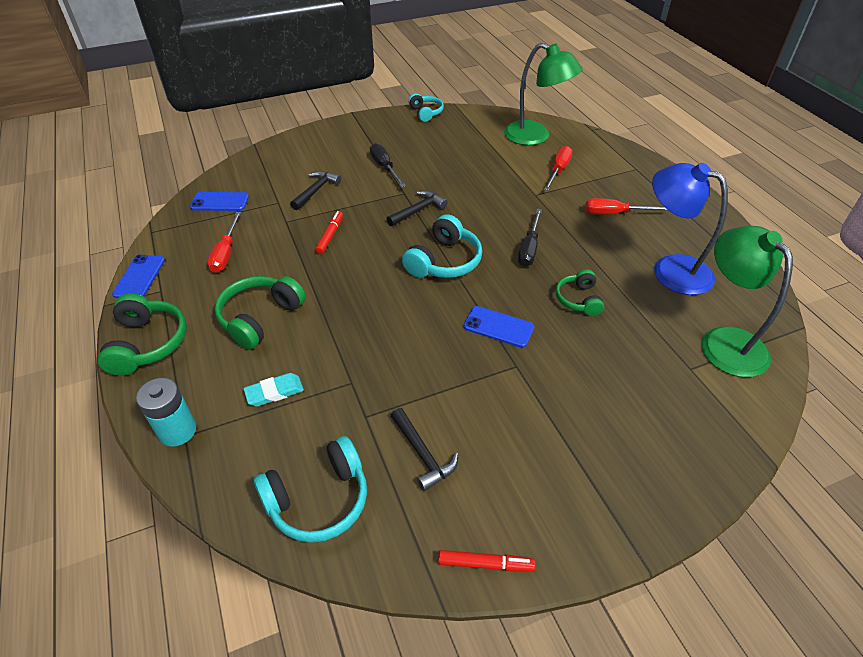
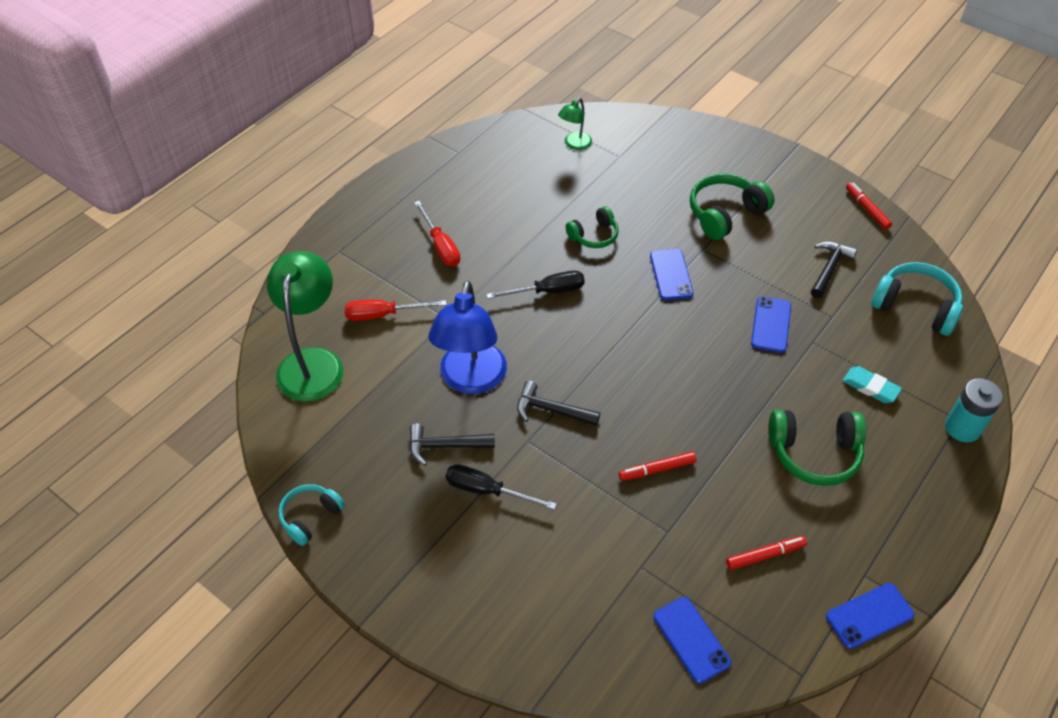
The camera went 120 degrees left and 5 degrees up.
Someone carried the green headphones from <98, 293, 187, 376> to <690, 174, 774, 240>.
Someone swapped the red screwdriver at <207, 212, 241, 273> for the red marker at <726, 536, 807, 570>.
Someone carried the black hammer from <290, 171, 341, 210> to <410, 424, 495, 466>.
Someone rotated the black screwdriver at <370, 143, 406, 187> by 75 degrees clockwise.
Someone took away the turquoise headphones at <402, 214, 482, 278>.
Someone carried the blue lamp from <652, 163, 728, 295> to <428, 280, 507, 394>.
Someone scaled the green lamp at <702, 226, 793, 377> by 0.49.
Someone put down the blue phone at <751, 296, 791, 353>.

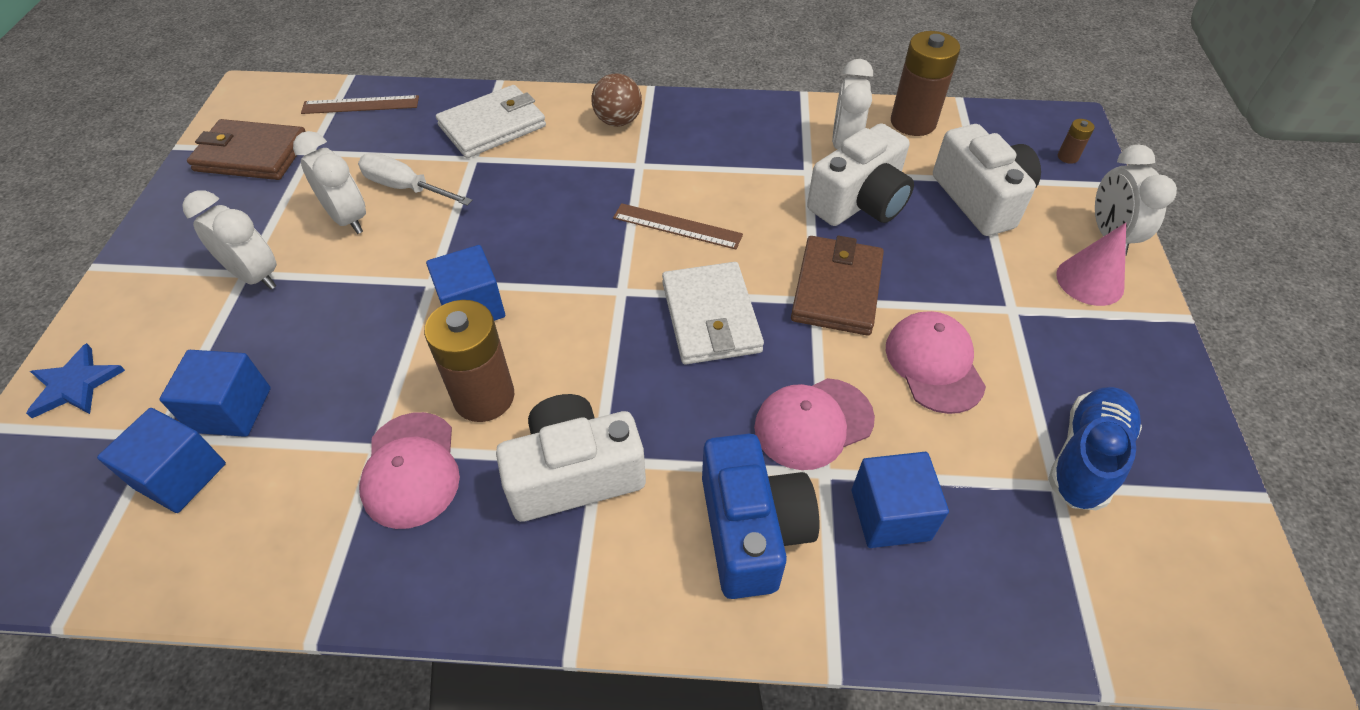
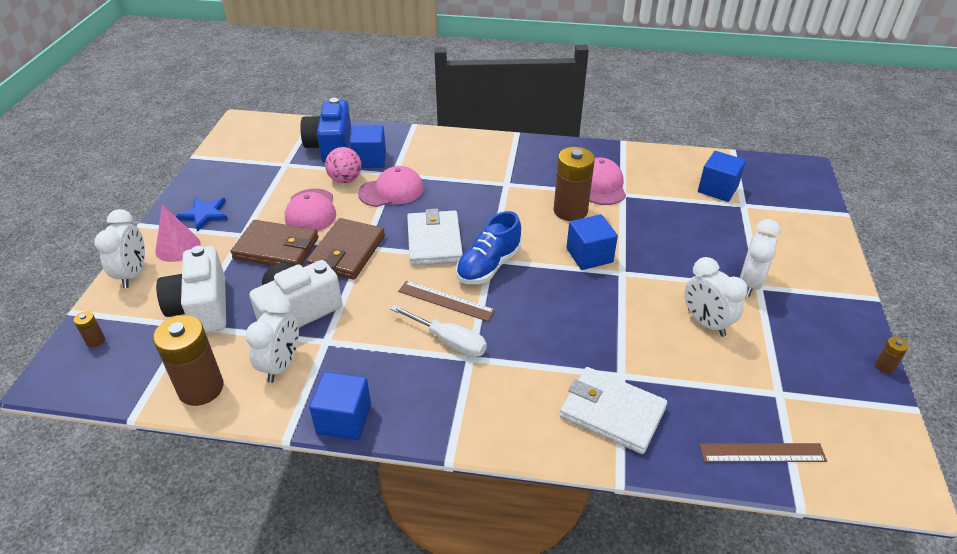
The camera went 175 degrees left and 10 degrees down.
Someone carried the blue star from <26, 343, 125, 418> to <176, 198, 228, 232>.
Someone carried the blue cube from <159, 350, 271, 437> to <309, 372, 371, 440>.
Someone rotated the white clock at <182, 190, 277, 290> by 75 degrees clockwise.
Someone carried the brown wallet from <187, 119, 305, 180> to <231, 220, 319, 266>.
Someone carried the white screwdriver from <358, 153, 472, 206> to <390, 305, 487, 357>.
Someone rotated the white wallet at <436, 85, 546, 158> by 60 degrees clockwise.
Someone took away the white camera at <496, 394, 646, 522>.
Someone took away the brown ball at <591, 73, 642, 127>.
Someone carried the blue camera from <702, 434, 820, 599> to <300, 98, 351, 162>.
Someone carried the blue shoe from <1048, 387, 1142, 510> to <456, 211, 521, 284>.
Someone put down the pink ball at <325, 147, 362, 183>.
Someone put down the brown battery at <875, 337, 909, 374>.

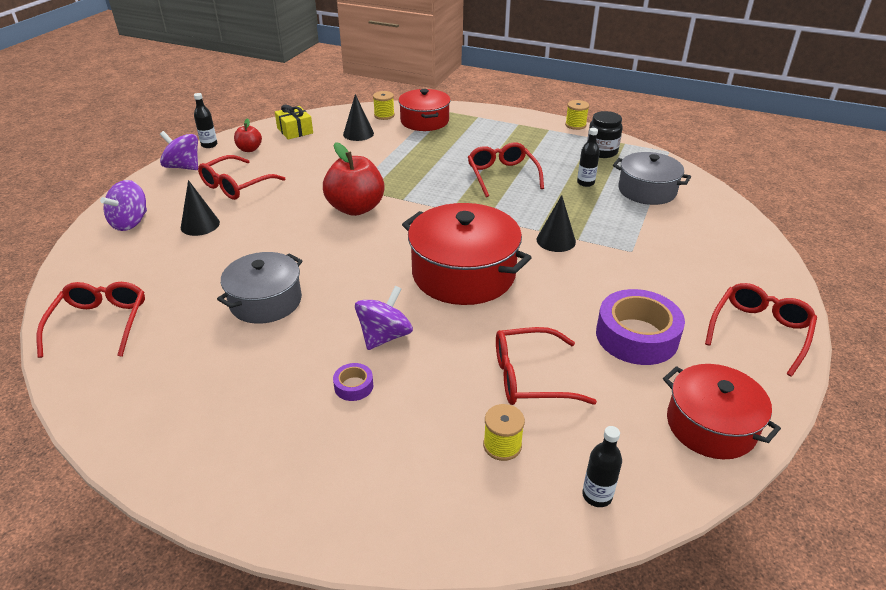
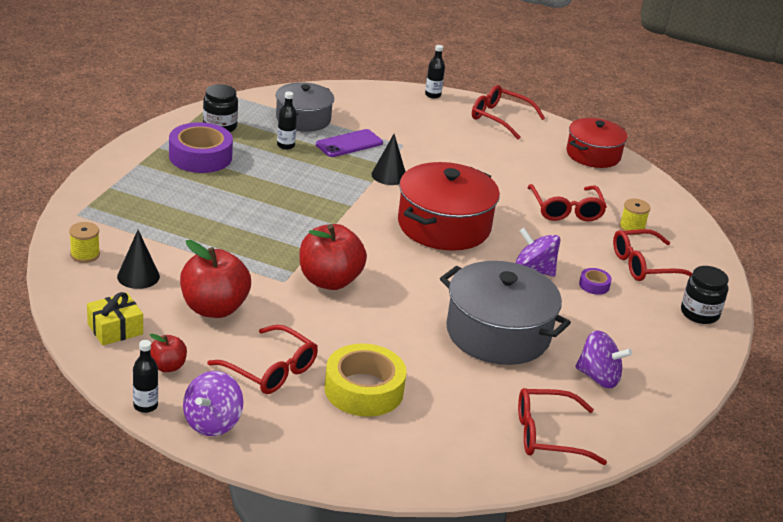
The camera went 95 degrees left and 5 degrees down.
Someone carried the purple spinning top from <100, 180, 147, 231> to <575, 331, 632, 388>.
Someone swapped the black cone at <181, 180, 220, 236> for the yellow tape at <325, 344, 406, 417>.
Someone scaled the grey pot at <217, 252, 302, 324> by 1.52.
Someone took away the red pot at <398, 89, 451, 131>.
Someone carried the red glasses from <468, 143, 544, 197> to <613, 229, 693, 281>.
Someone took away the yellow spool at <565, 100, 589, 130>.
Someone carried the black bottle from <582, 426, 622, 507> to <425, 45, 445, 99>.
Someone carried the purple tape from <596, 289, 685, 365> to <169, 122, 233, 173>.
Someone put down the red apple at <180, 240, 251, 318>.
Someone put down the purple phone at <316, 129, 383, 157>.
Someone put down the black jar at <681, 266, 729, 324>.

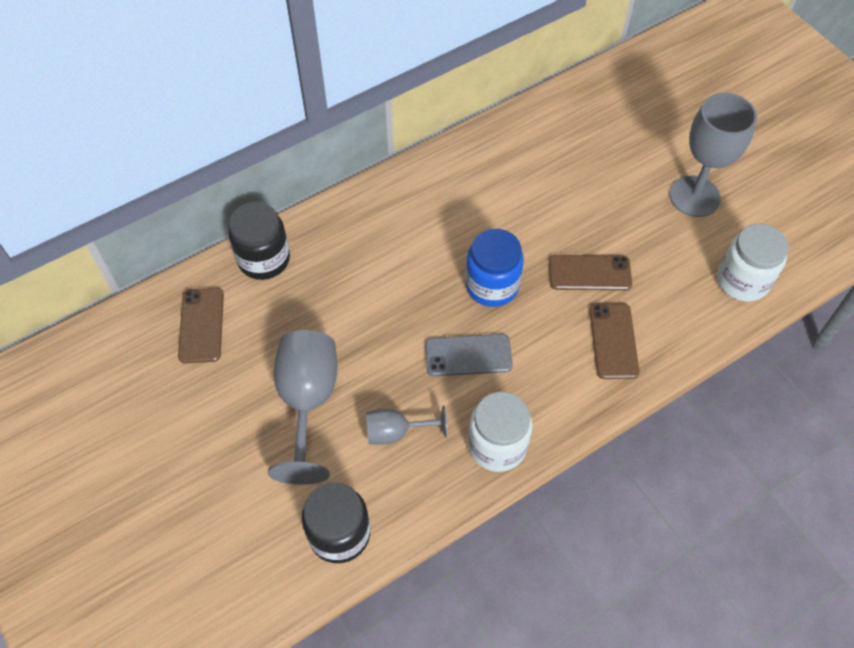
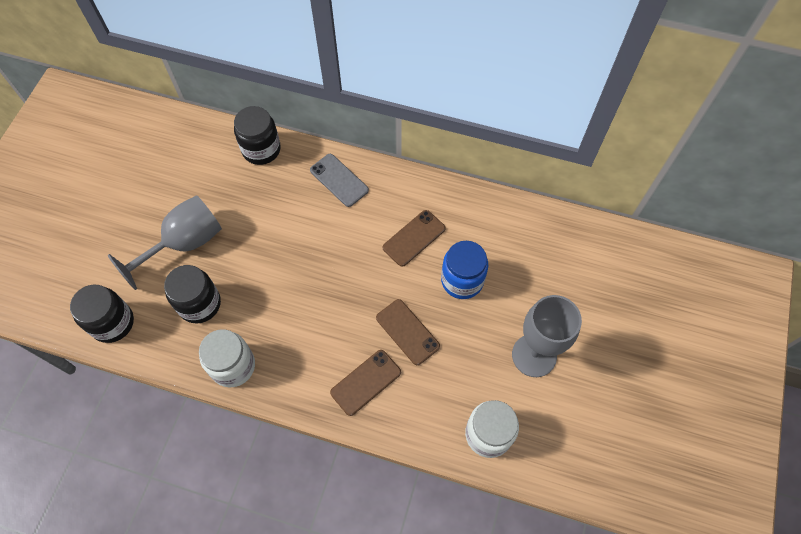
The camera went 50 degrees right and 5 degrees up.
Someone carried the brown phone from <178, 288, 224, 364> to <383, 210, 446, 267>.
Someone swapped the grey goblet at <366, 405, 447, 445> for the black jar at <164, 265, 221, 324>.
Someone carried the grey phone from <425, 334, 513, 376> to <310, 154, 369, 207>.
Someone carried the blue jar from <466, 229, 524, 307> to <441, 241, 488, 299>.

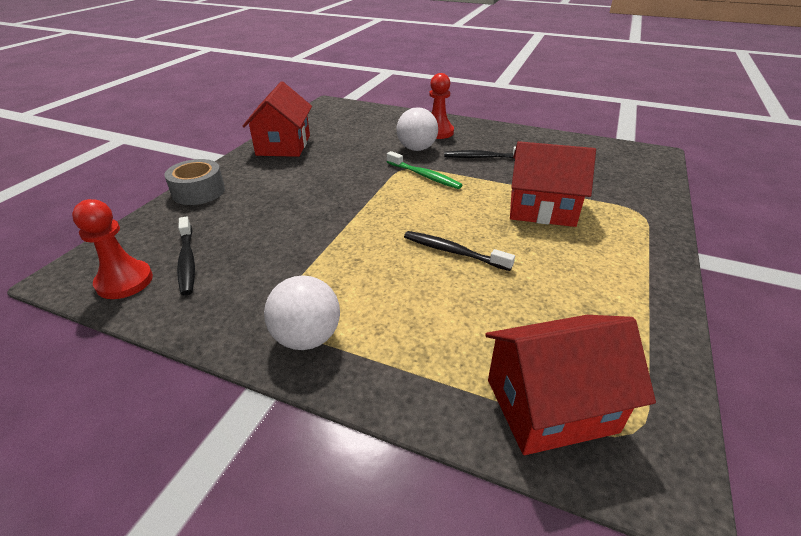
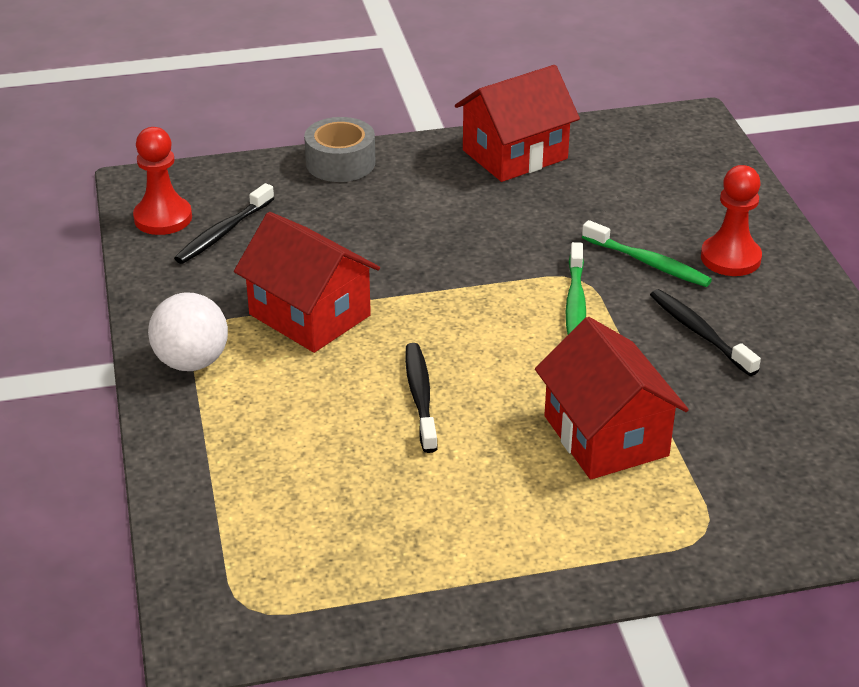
The camera went 55 degrees right and 0 degrees up.
Someone swapped the white ball at <397, 107, 438, 151> for the green toothbrush at <582, 220, 712, 287>.
Someone carried the red house from <485, 315, 656, 455> to <234, 212, 380, 353>.

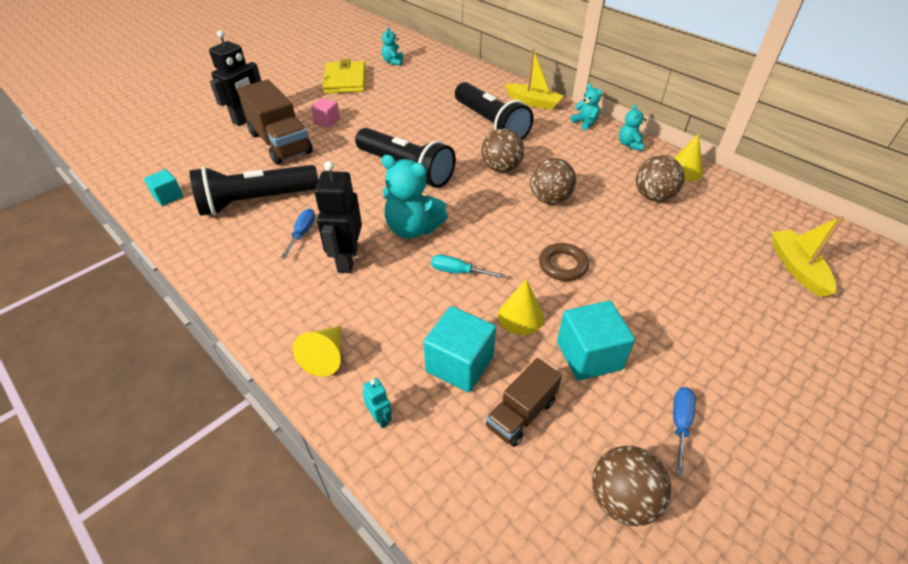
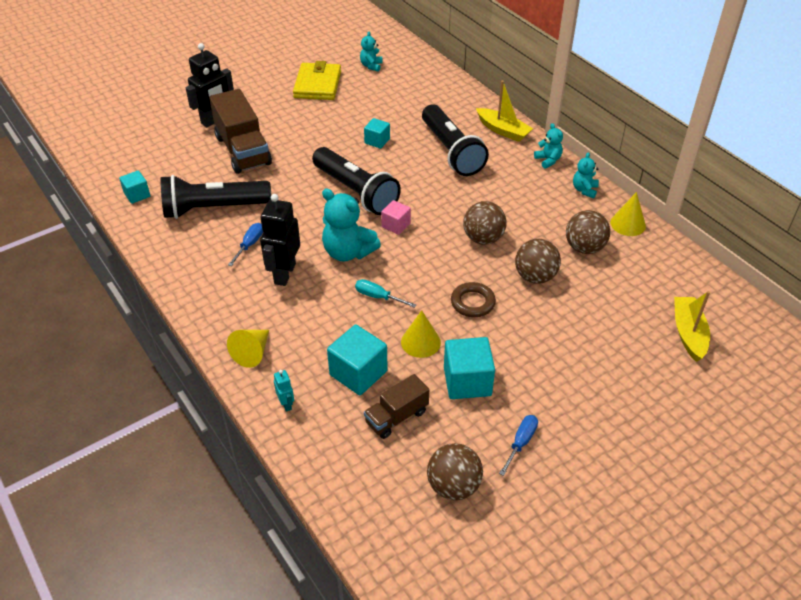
The camera went 10 degrees right and 0 degrees up.
Someone carried the pink cube from <311, 98, 340, 128> to <381, 200, 411, 235>.
Someone carried the brown ball from <481, 129, 524, 173> to <515, 239, 561, 284>.
Someone put down the turquoise cube at <364, 118, 390, 149>.

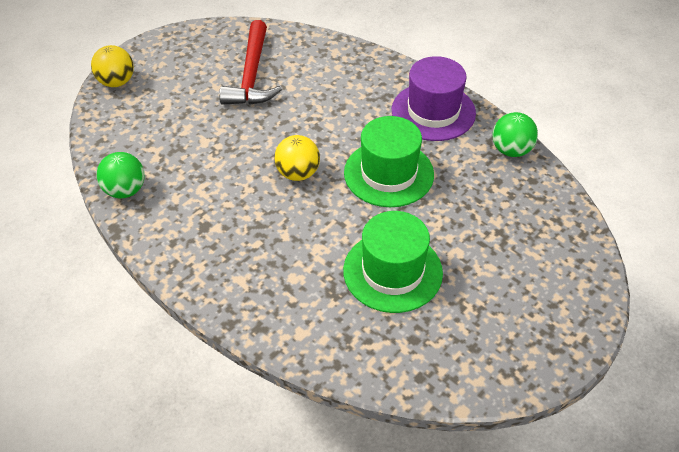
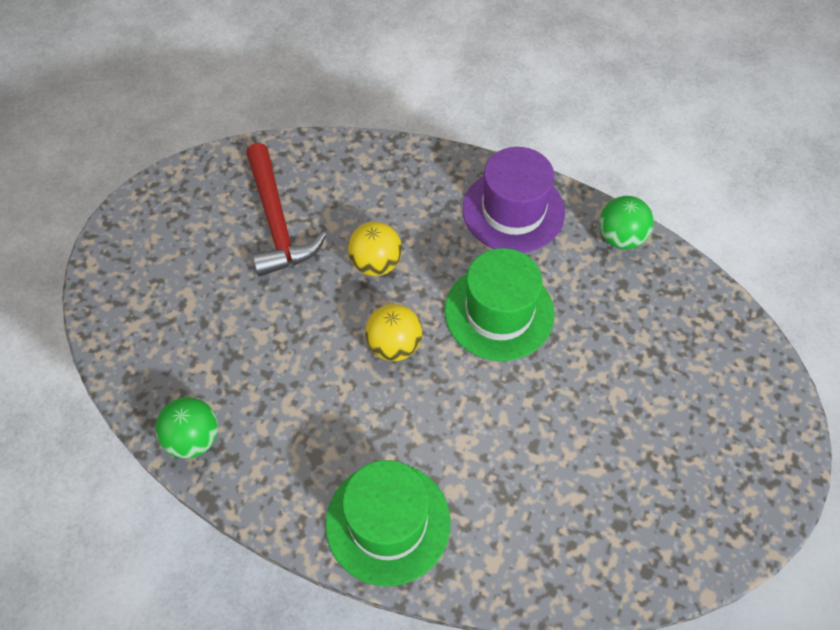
The camera went 20 degrees left and 10 degrees up.
Someone carried the yellow ball from <91, 45, 134, 87> to <348, 222, 402, 276>.
Someone carried the green hat from <343, 211, 443, 313> to <325, 460, 451, 586>.

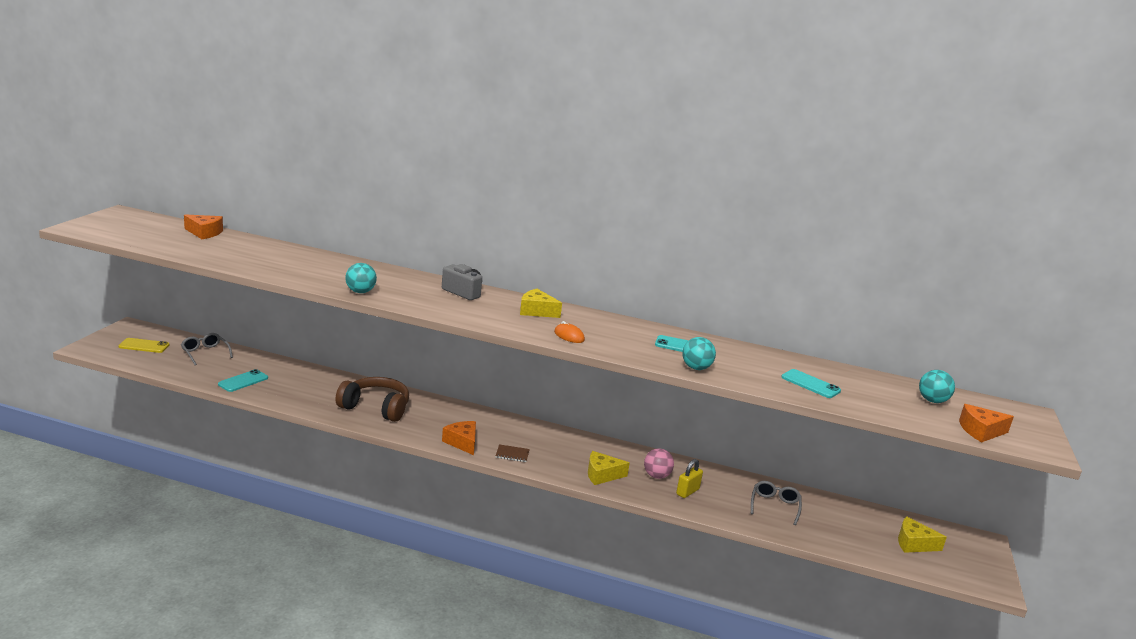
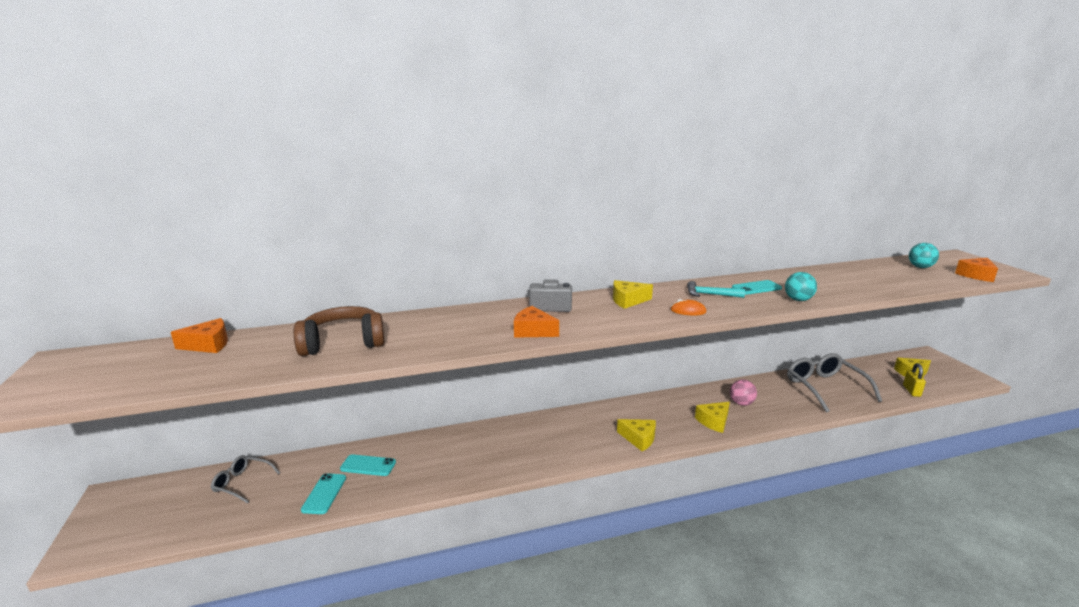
The camera went 30 degrees left and 0 degrees up.
Someone took away the yellow phone at <118, 338, 170, 353>.
Someone carried the brown headphones from <335, 377, 409, 422> to <294, 306, 385, 356>.
Someone took away the turquoise ball at <345, 263, 377, 293>.
Someone carried the orange cheese from <442, 421, 476, 455> to <514, 306, 559, 338>.
Someone swapped the brown notebook at <496, 444, 530, 462> for the yellow cheese at <617, 419, 656, 451>.
Someone carried the yellow padlock from <676, 459, 703, 498> to <903, 363, 926, 397>.
Someone scaled the grey glasses at <751, 481, 802, 525> by 1.82.
Someone carried the turquoise phone from <781, 369, 841, 398> to <340, 454, 396, 476>.
Someone put down the turquoise hammer at <687, 281, 745, 298>.

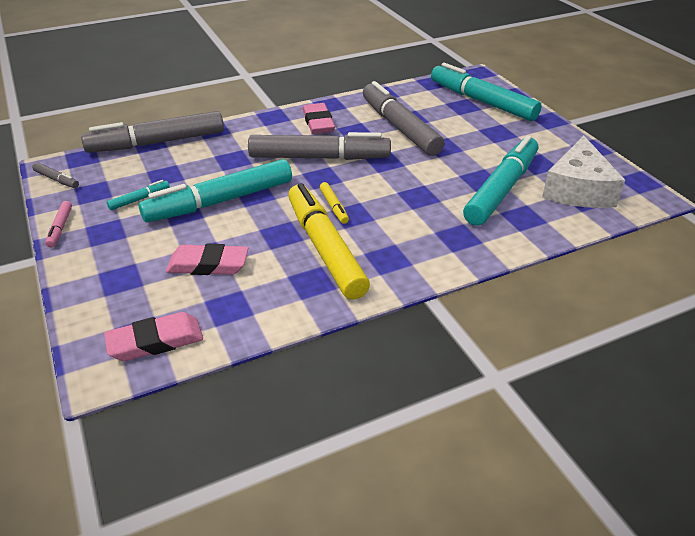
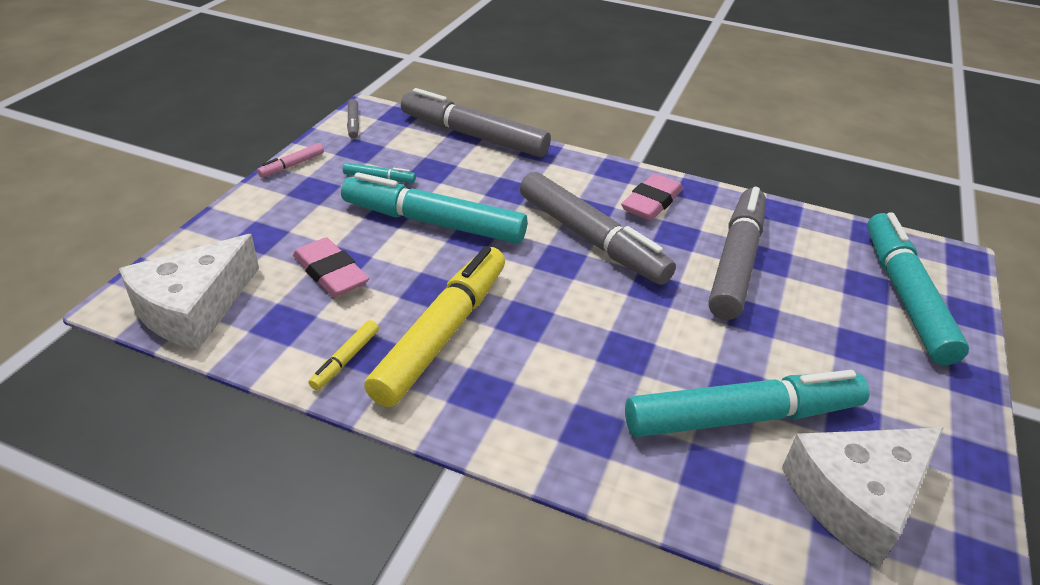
The camera went 45 degrees right and 0 degrees up.
Someone swapped the pink eraser at <104, 312, 203, 361> for the white cheese at <119, 234, 259, 350>.
Someone carried the yellow marker from <320, 182, 349, 224> to <309, 320, 379, 390>.

